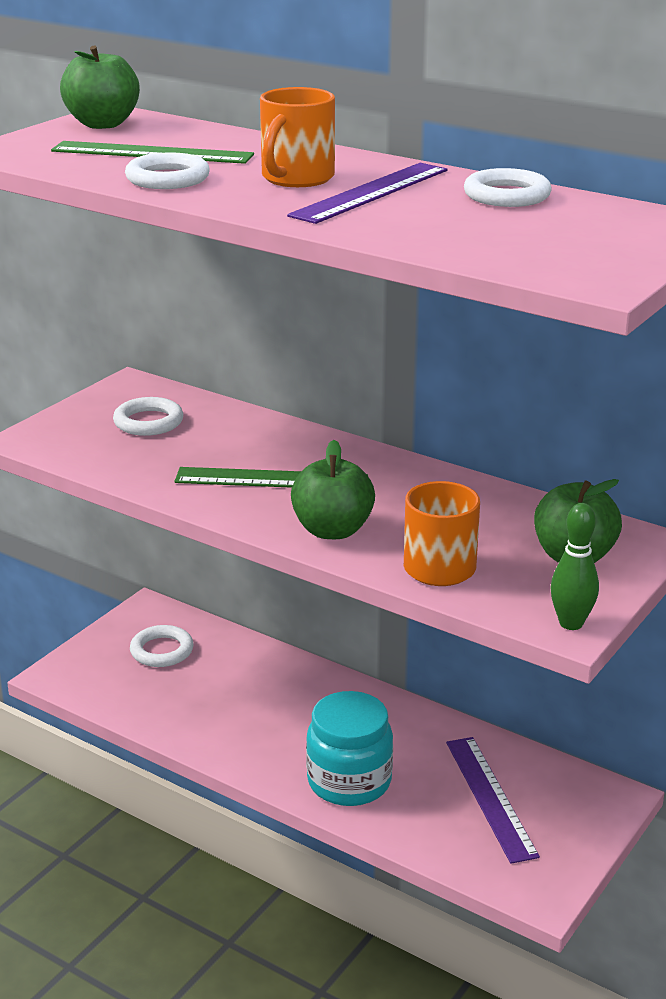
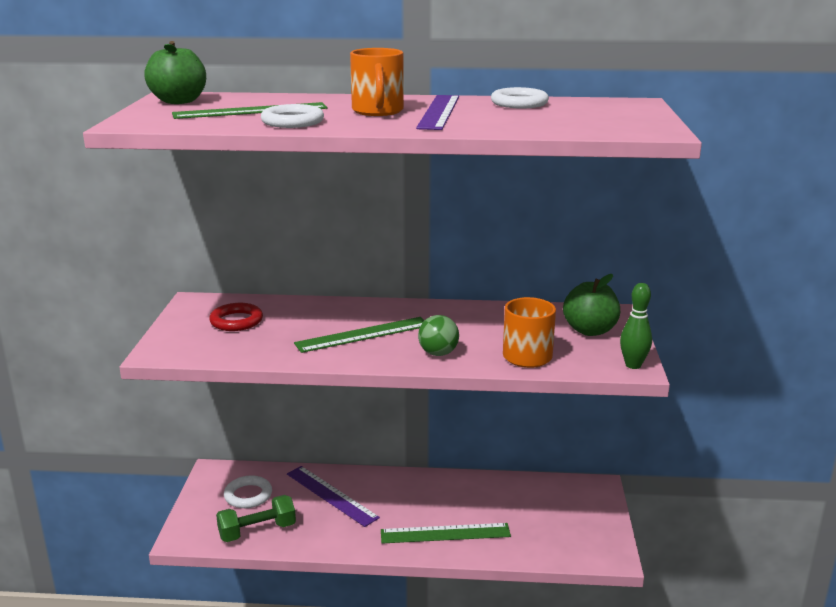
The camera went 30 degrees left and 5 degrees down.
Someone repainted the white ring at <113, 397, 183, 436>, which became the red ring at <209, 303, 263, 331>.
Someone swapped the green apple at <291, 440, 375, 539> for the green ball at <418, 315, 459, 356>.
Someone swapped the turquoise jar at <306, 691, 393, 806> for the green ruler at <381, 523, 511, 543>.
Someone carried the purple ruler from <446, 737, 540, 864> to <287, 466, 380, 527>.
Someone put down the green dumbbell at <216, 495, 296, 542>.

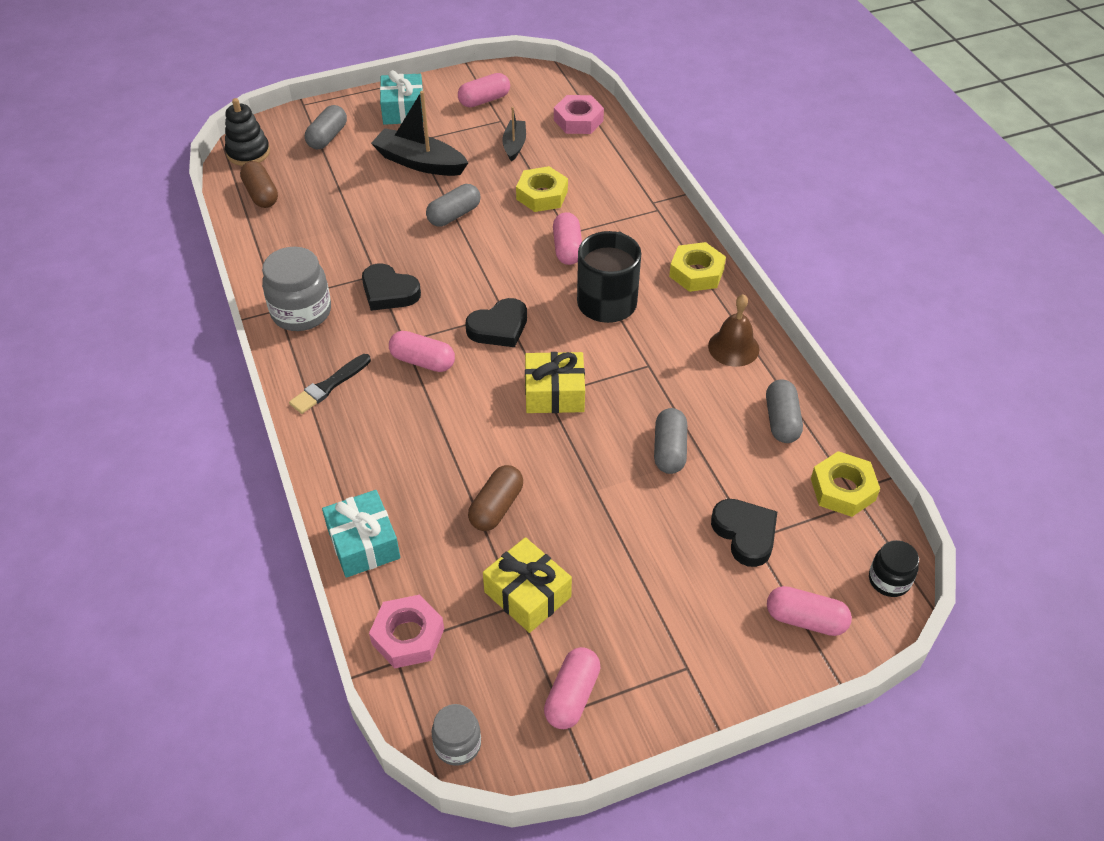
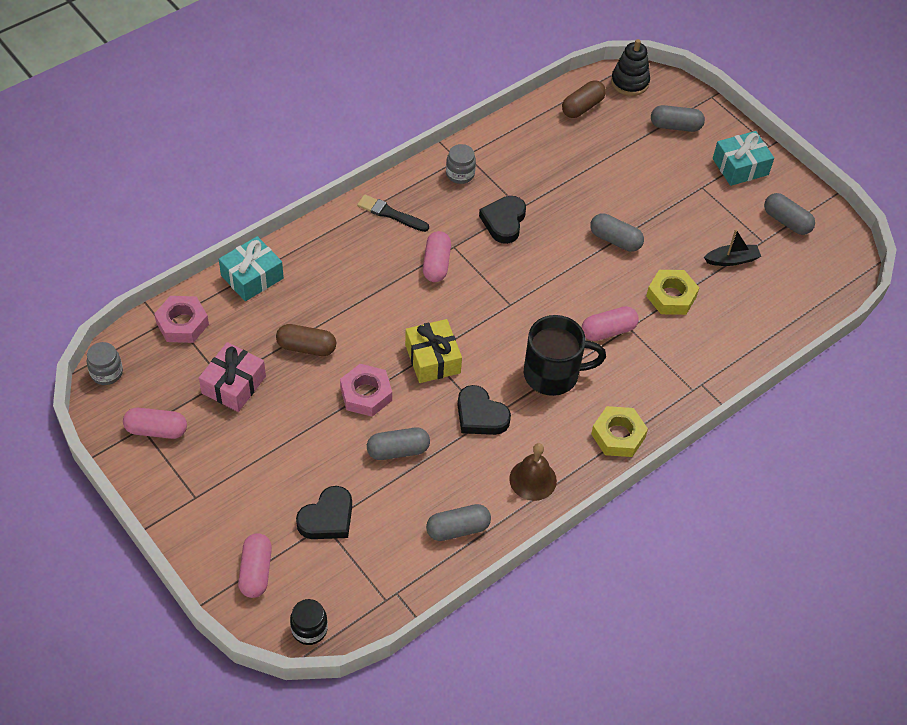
The camera went 70 degrees right and 5 degrees up.
Someone scaled the grey jar at <262, 247, 331, 331> by 0.58.
Someone took away the black boat at <371, 91, 468, 176>.
Someone repainted the pink capsule at <458, 73, 510, 107>, which became the grey capsule at <764, 193, 815, 235>.
Someone carried the black heart from <465, 298, 527, 347> to <458, 385, 511, 435>.
Someone repainted the yellow gift at <483, 537, 572, 633>, which became the pink gift at <199, 342, 266, 412>.
Someone carried the pink nut from <554, 95, 604, 134> to <340, 364, 392, 417>.
Someone took away the yellow nut at <811, 451, 880, 517>.

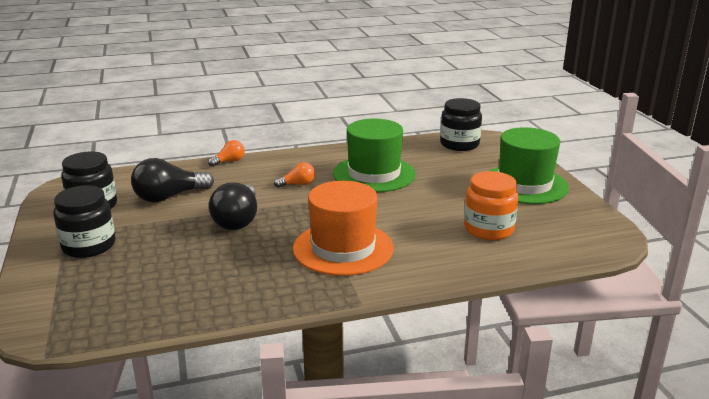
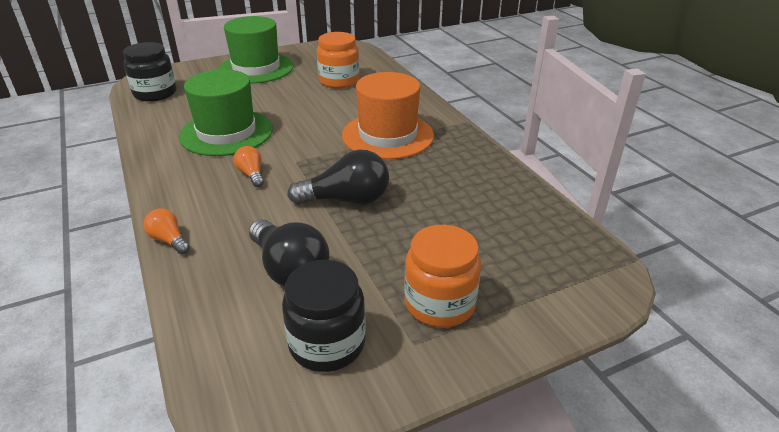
The camera went 100 degrees left and 10 degrees up.
Someone repainted the black jar at <53, 185, 115, 258>, which became the orange jar at <404, 225, 481, 328>.

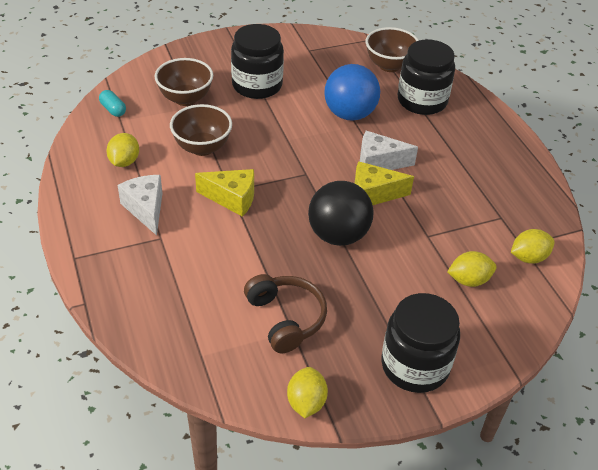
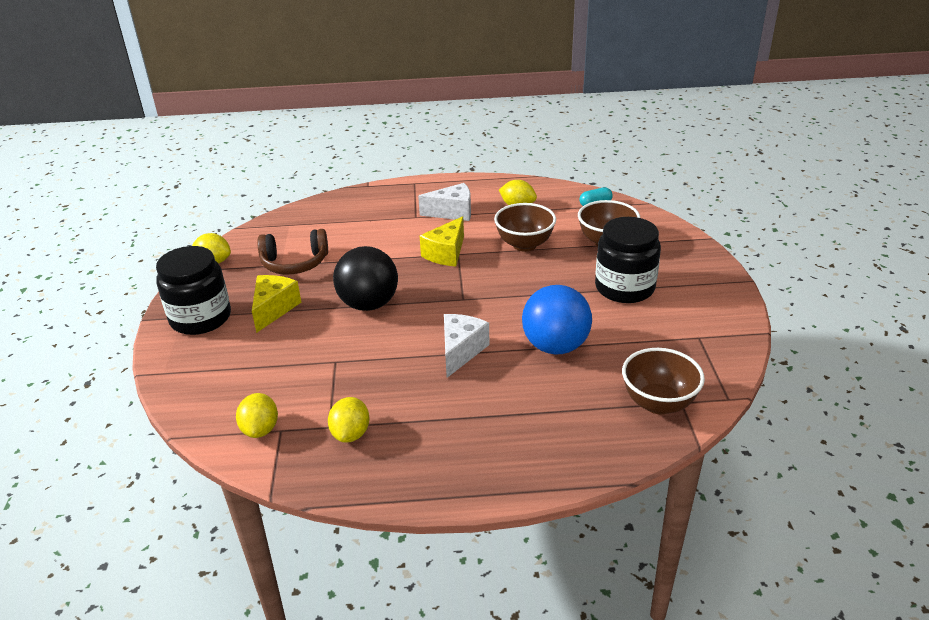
The camera went 110 degrees right and 10 degrees down.
Someone carried the yellow cheese from <354, 161, 414, 205> to <252, 275, 302, 333>.
Someone took away the black jar at <398, 40, 455, 115>.
Someone carried the yellow lemon from <447, 251, 496, 287> to <328, 397, 370, 443>.

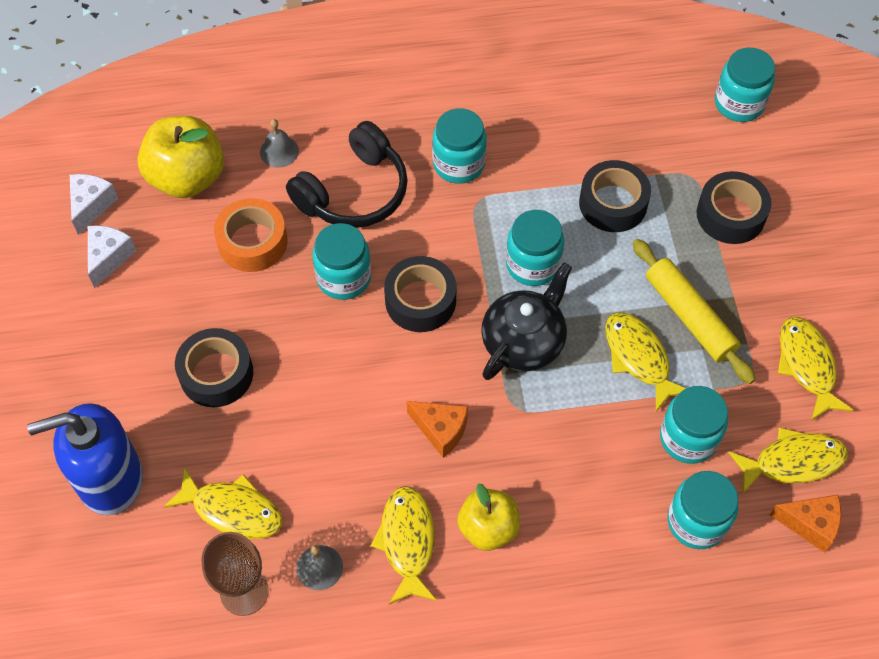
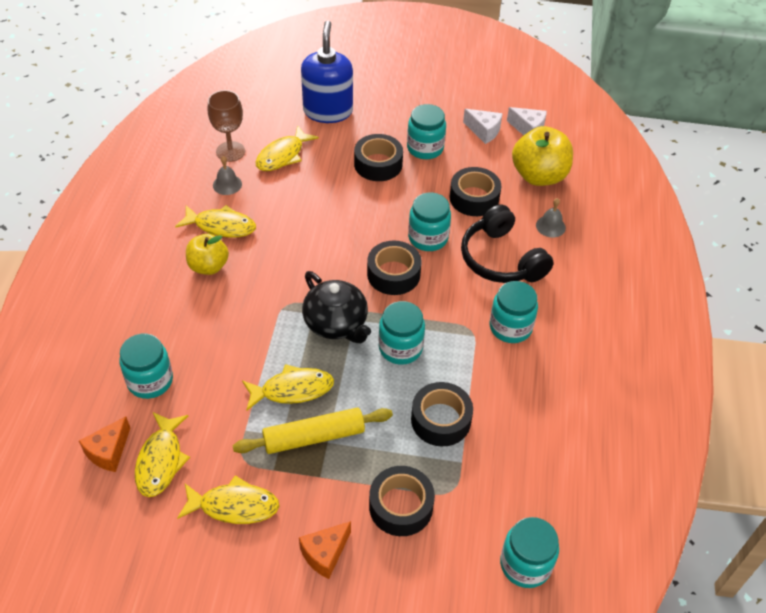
The camera went 105 degrees right and 10 degrees down.
Someone repainted the orange tape at <214, 198, 287, 272>, which became the black tape at <450, 167, 501, 216>.
Someone carried the orange cheese from <407, 401, 468, 458> to <299, 521, 351, 579>.
Someone carried the turquoise jar from <660, 386, 728, 464> to <407, 104, 446, 159>.

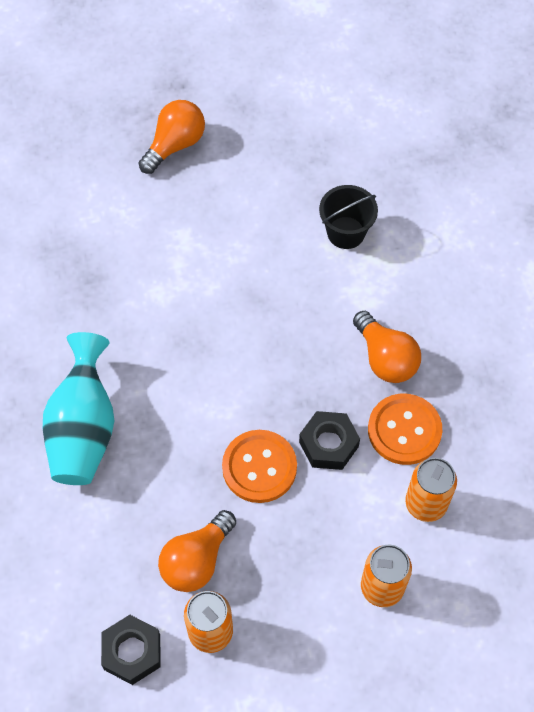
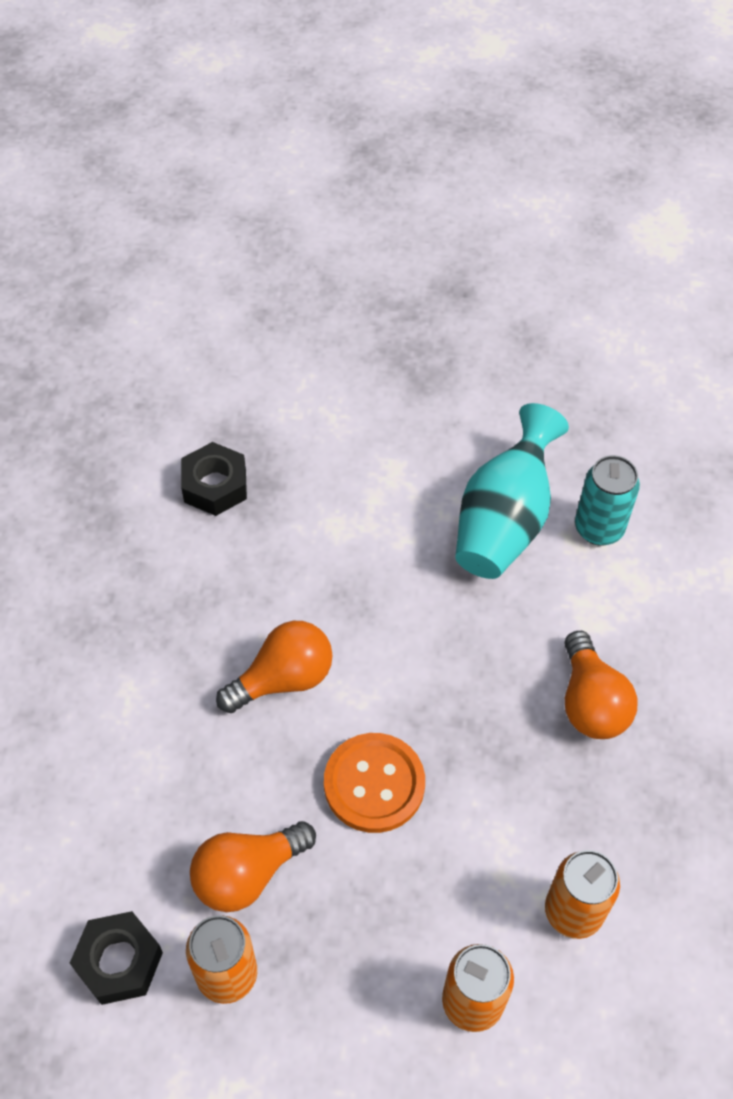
The camera went 20 degrees right and 5 degrees down.
Someone carried the turquoise vase from <43, 332, 114, 485> to <455, 403, 569, 579>.
Someone carried the orange light bulb from <139, 100, 205, 174> to <216, 621, 333, 713>.
Someone carried the black nut from <299, 411, 360, 470> to <181, 442, 247, 516>.
Someone swapped the black bucket at <319, 185, 378, 249> for the turquoise can at <575, 455, 640, 546>.
Someone took away the orange button at <368, 393, 442, 465>.

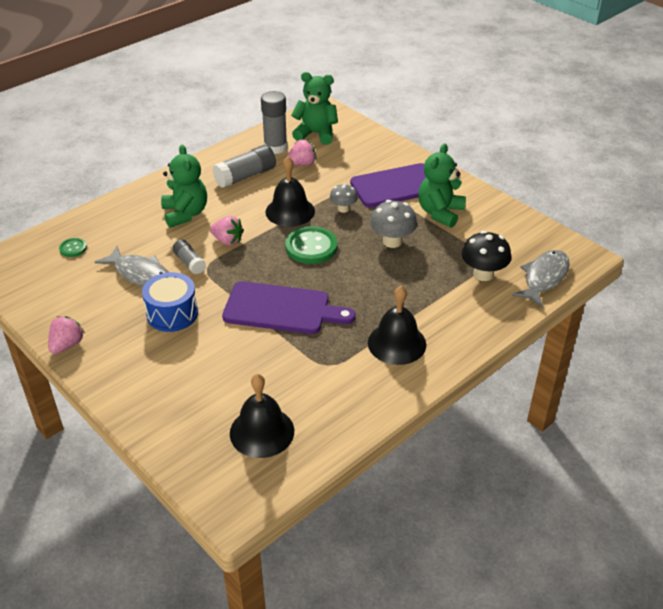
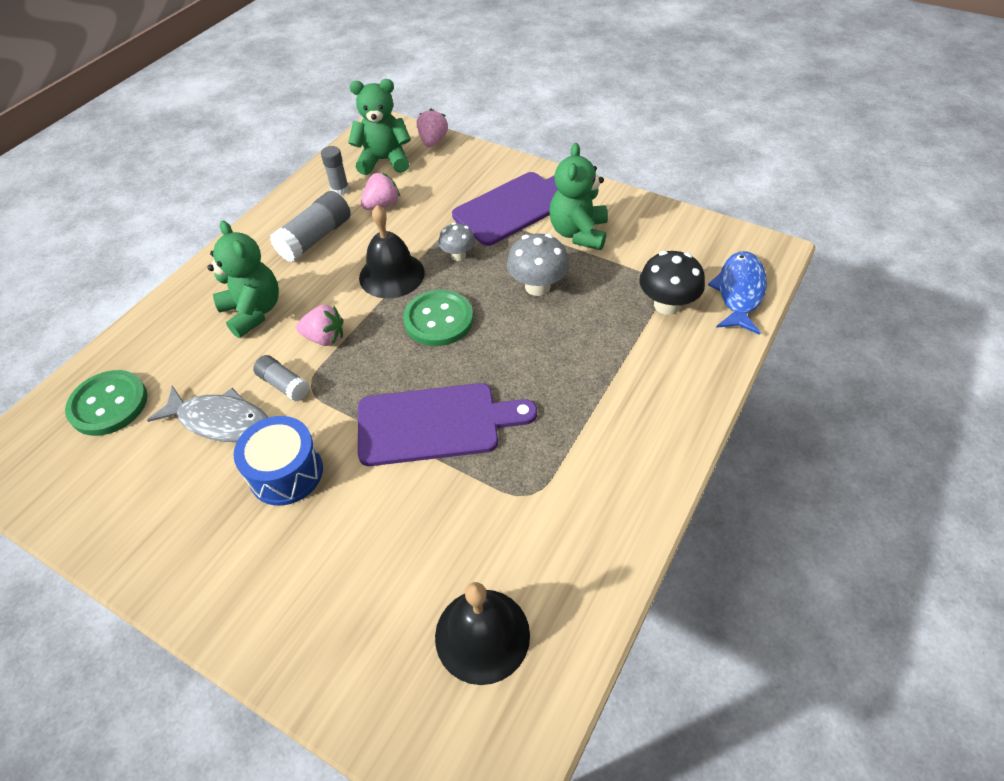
The camera went 15 degrees left and 10 degrees up.
Someone carried the pink strawberry from <48, 316, 85, 354> to <417, 109, 448, 147>.
Someone scaled the green button at <59, 238, 87, 257> by 1.96.
Someone scaled the grey glue stick at <261, 91, 287, 154> by 0.60.
Someone took away the black bell at <368, 286, 426, 365>.
Someone repainted the grey fish at <512, 250, 570, 308>, which became the blue fish at <708, 251, 767, 335>.

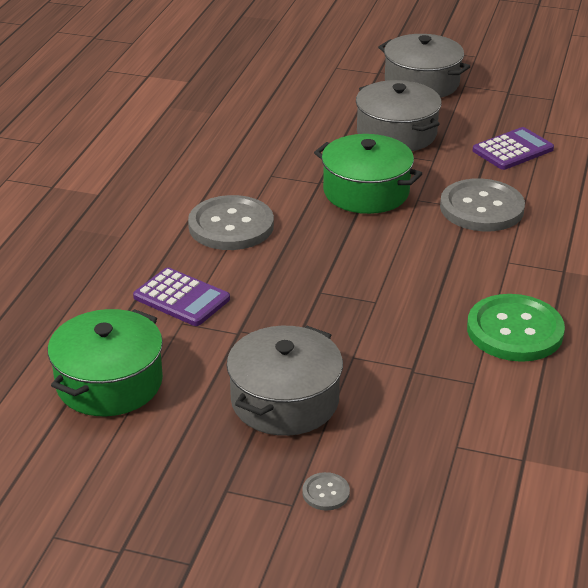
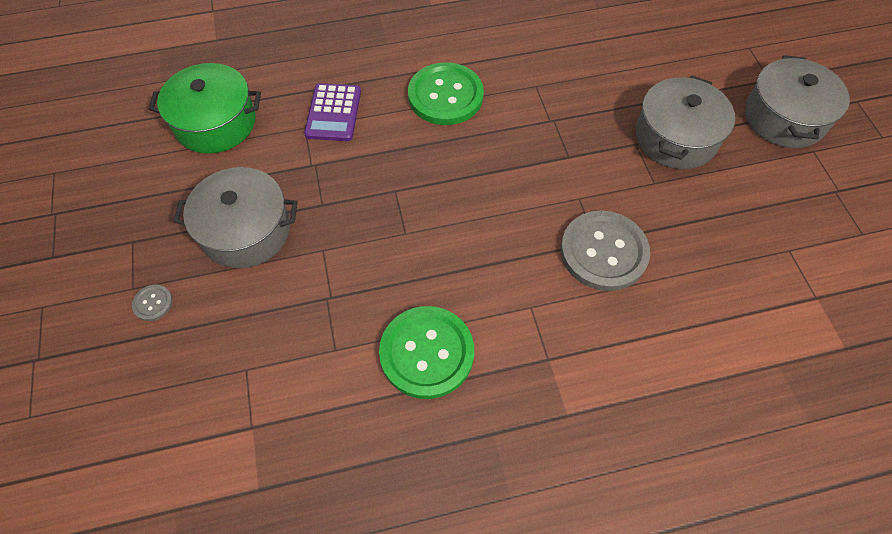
The camera went 60 degrees right and 25 degrees up.
Someone repainted the grey button at <188, 195, 274, 250>, which became the green button at <408, 62, 484, 125>.
Someone took away the green pot at <314, 134, 423, 214>.
Someone took away the purple calculator at <472, 127, 554, 170>.

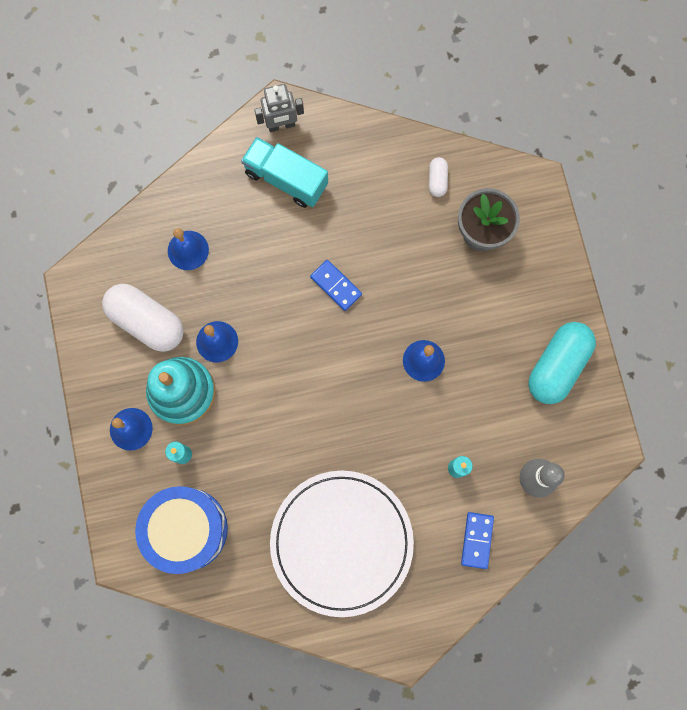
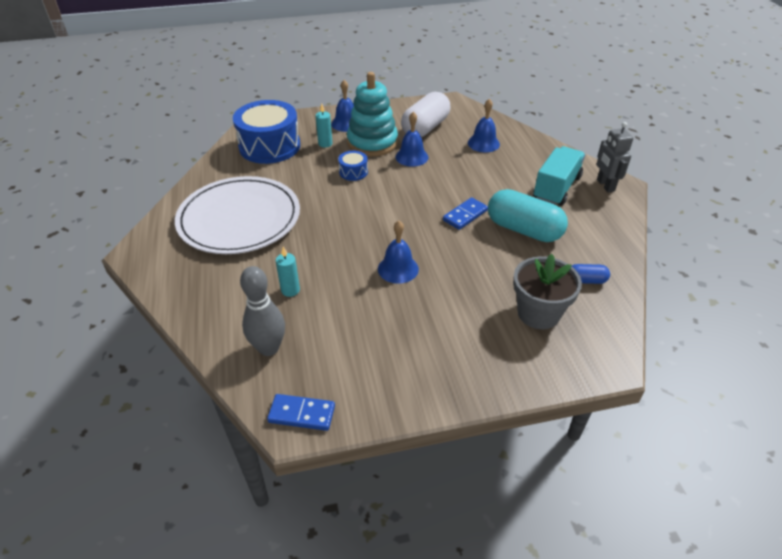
The camera went 90 degrees right and 35 degrees down.
Someone repainted the white capsule at <429, 157, 448, 197>, which became the blue capsule at <572, 264, 610, 284>.
Someone carried the blue domino from <461, 512, 494, 569> to <267, 394, 335, 431>.
Someone carried the turquoise capsule from <528, 322, 596, 404> to <488, 189, 568, 242>.
Someone put down the blue drum at <338, 151, 368, 181>.

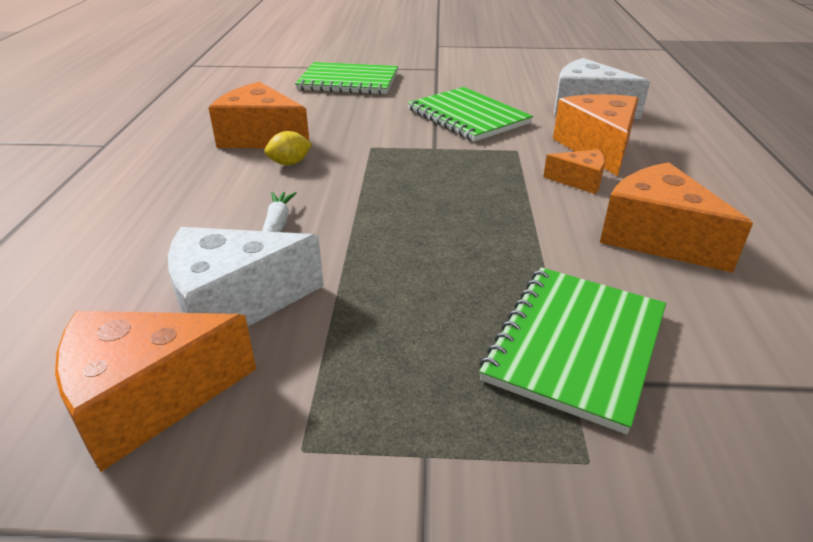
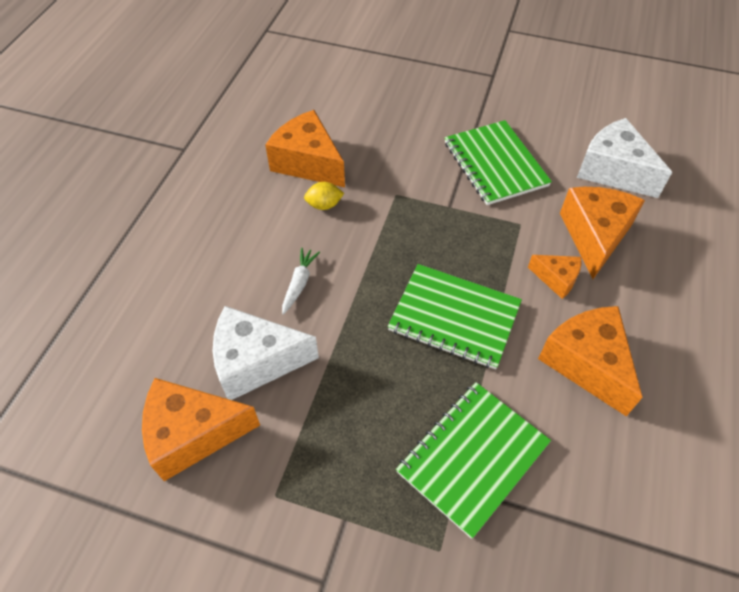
The camera went 15 degrees right and 20 degrees up.
Someone carried the green notebook from <295, 62, 398, 95> to <388, 264, 522, 369>.

